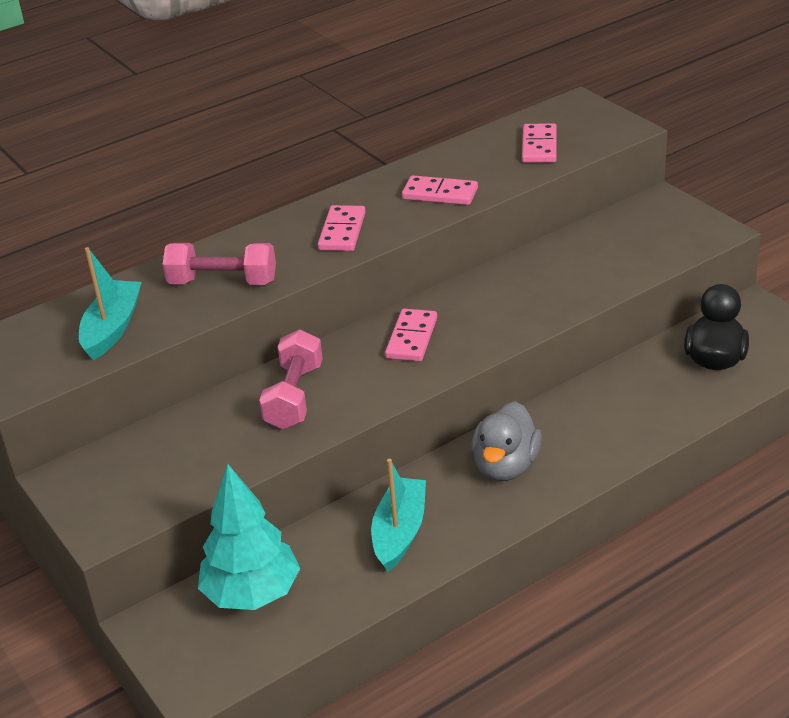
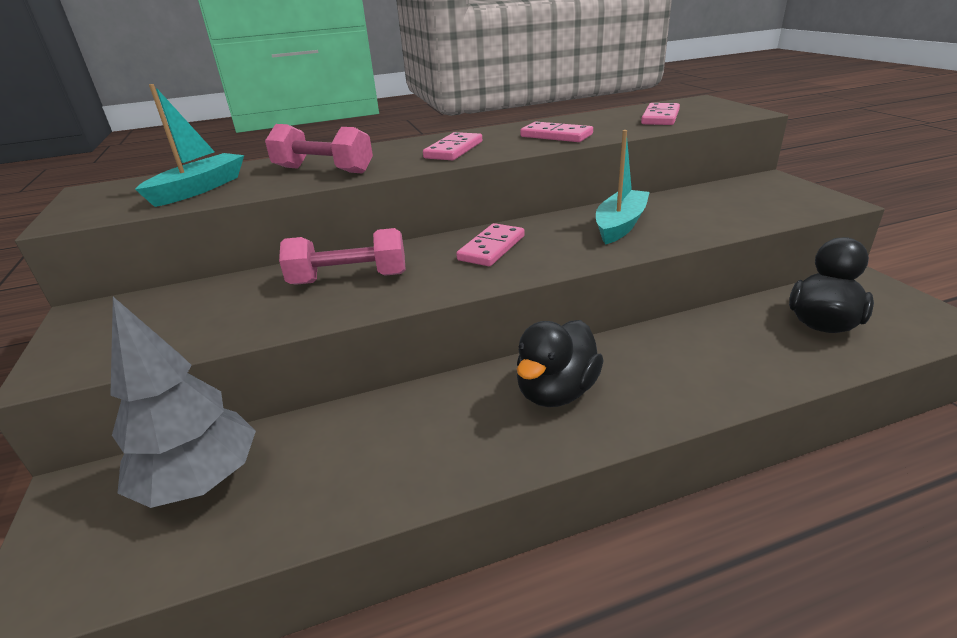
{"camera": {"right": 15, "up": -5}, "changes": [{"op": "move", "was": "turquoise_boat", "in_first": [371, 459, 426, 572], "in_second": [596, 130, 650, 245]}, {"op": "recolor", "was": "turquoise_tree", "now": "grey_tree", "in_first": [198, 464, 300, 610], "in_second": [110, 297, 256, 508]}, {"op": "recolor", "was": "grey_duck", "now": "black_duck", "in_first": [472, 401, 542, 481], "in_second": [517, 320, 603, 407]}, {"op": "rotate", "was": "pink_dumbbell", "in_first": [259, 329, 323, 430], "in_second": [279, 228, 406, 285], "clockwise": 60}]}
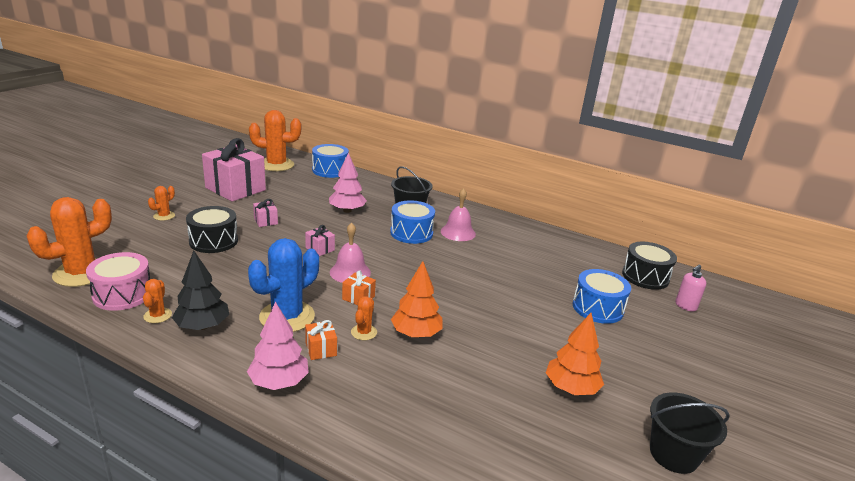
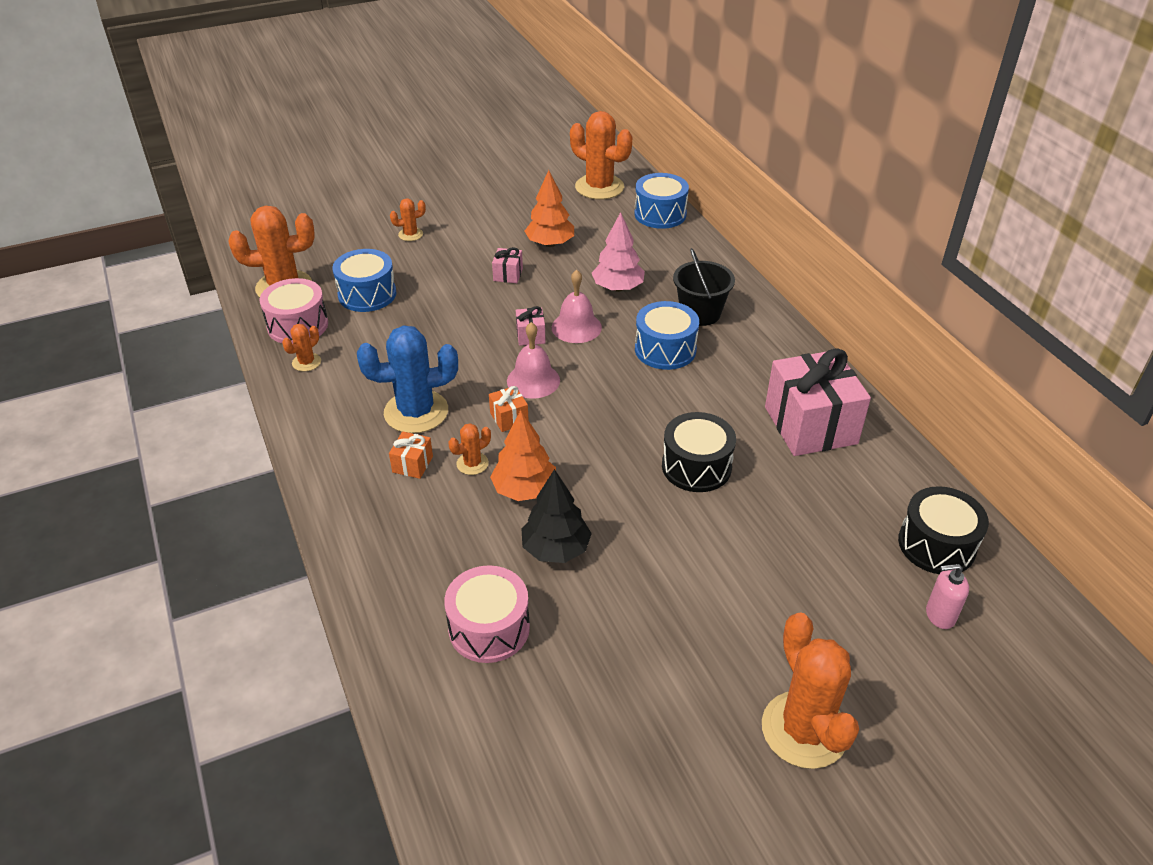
{"camera": {"right": 40, "up": 15}, "changes": [{"op": "delete", "was": "pink_tree", "in_first": [247, 302, 309, 390]}, {"op": "delete", "was": "black_bucket", "in_first": [650, 392, 730, 474]}, {"op": "insert", "now": "pink_drum", "in_second": [444, 565, 530, 663]}, {"op": "insert", "now": "orange_cactus", "in_second": [762, 612, 859, 769]}, {"op": "move", "was": "black_tree", "in_first": [172, 251, 229, 330], "in_second": [521, 469, 592, 563]}, {"op": "move", "was": "black_drum", "in_first": [186, 206, 238, 253], "in_second": [662, 412, 736, 492]}, {"op": "move", "was": "pink_gift", "in_first": [202, 138, 266, 201], "in_second": [765, 348, 871, 456]}, {"op": "move", "was": "pink_bell", "in_first": [441, 188, 476, 241], "in_second": [552, 270, 602, 343]}, {"op": "move", "was": "orange_tree", "in_first": [546, 313, 604, 395], "in_second": [525, 170, 574, 247]}, {"op": "move", "was": "blue_drum", "in_first": [572, 269, 631, 324], "in_second": [332, 249, 396, 312]}]}
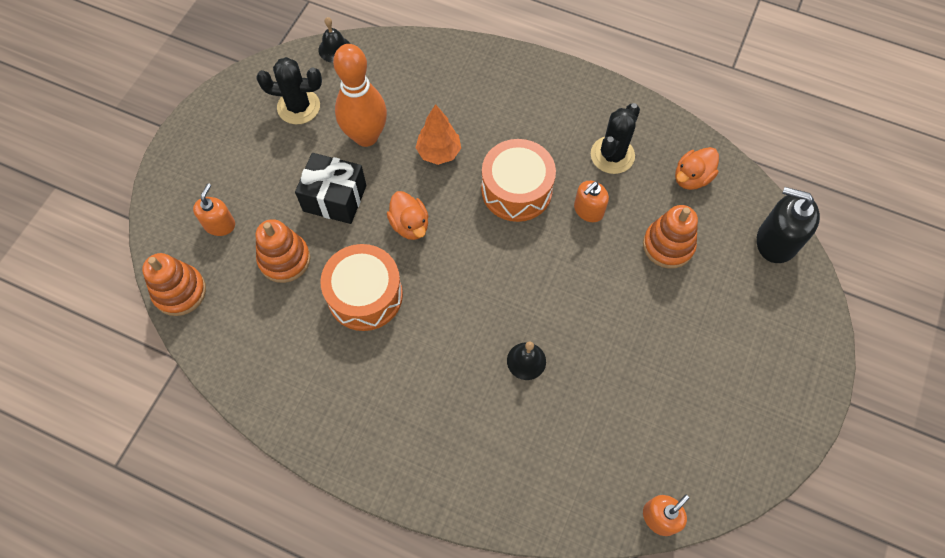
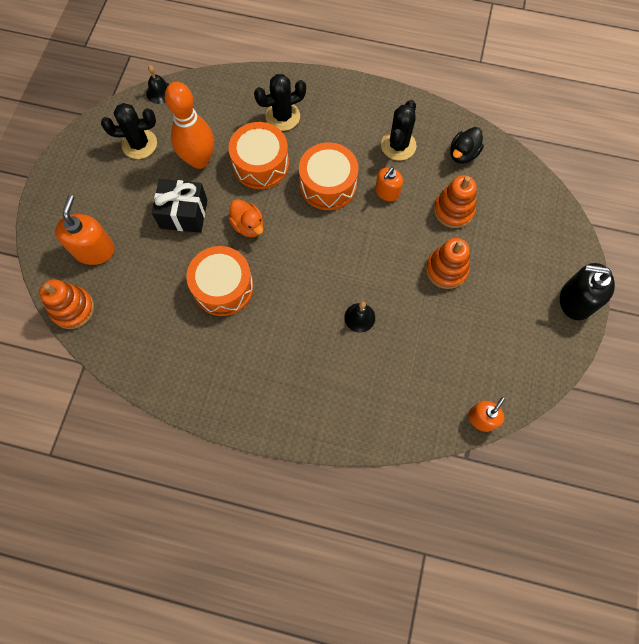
{"camera": {"right": -10, "up": 5}, "changes": [{"op": "insert", "now": "black_cactus", "in_second": [254, 74, 306, 131]}, {"op": "move", "was": "orange_stacking_toy", "in_first": [255, 219, 311, 283], "in_second": [426, 238, 470, 289]}, {"op": "move", "was": "black_soap_dispenser", "in_first": [757, 187, 820, 263], "in_second": [560, 263, 615, 320]}, {"op": "replace", "was": "orange_tree", "now": "orange_drum", "in_first": [416, 104, 461, 165], "in_second": [229, 122, 289, 189]}, {"op": "recolor", "was": "orange_duck", "now": "black_duck", "in_first": [675, 147, 719, 190], "in_second": [450, 127, 484, 164]}, {"op": "resize", "was": "orange_soap_dispenser", "in_first": [193, 183, 235, 236], "in_second": [55, 195, 115, 265], "ratio": 1.59}]}
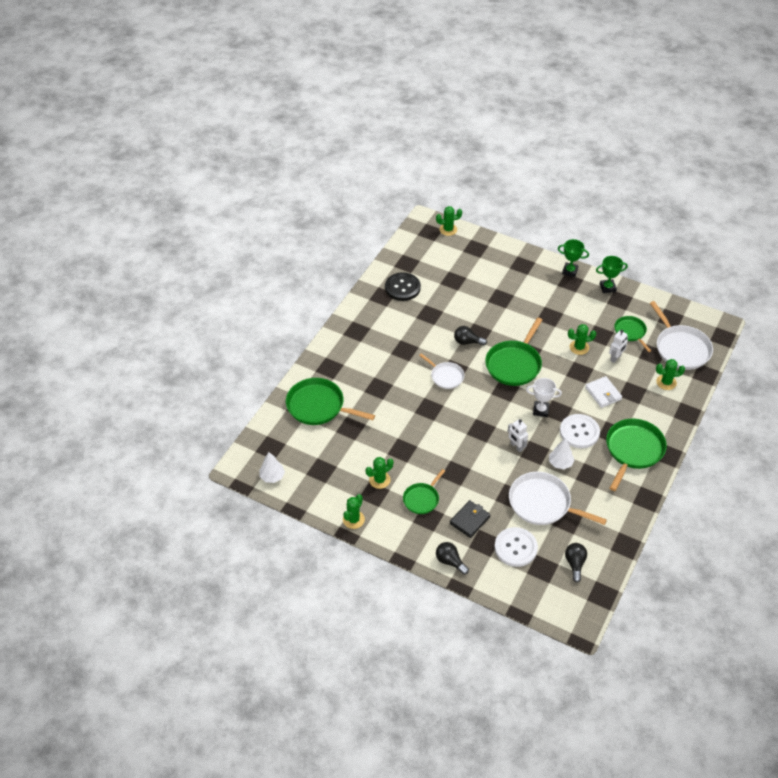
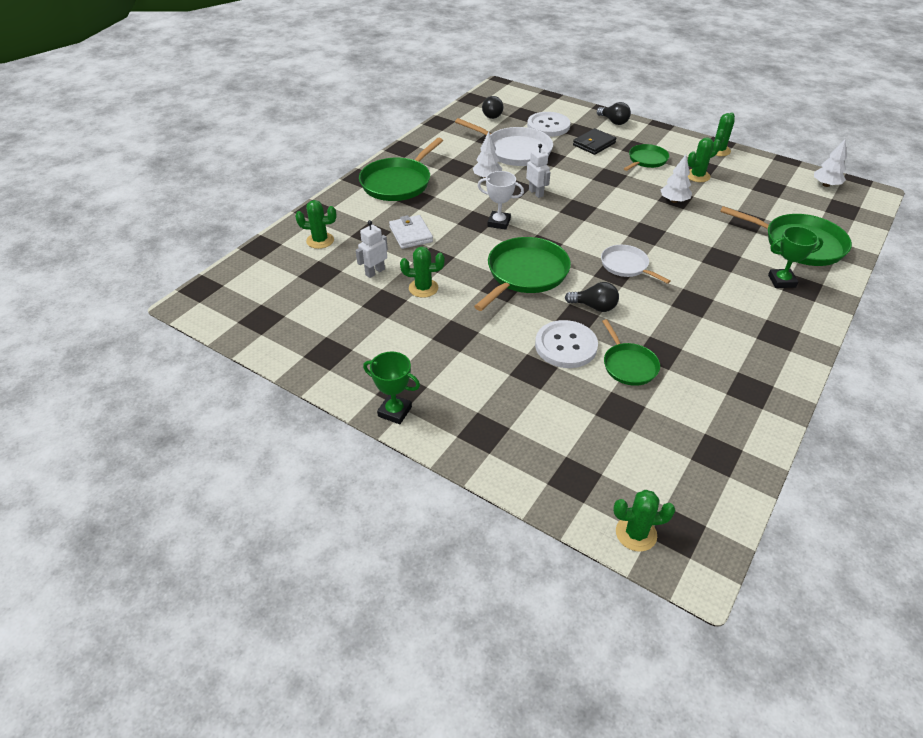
{"camera": {"right": -175, "up": -5}, "changes": [{"op": "delete", "was": "black_button", "in_first": [385, 272, 421, 301]}, {"op": "delete", "was": "white_pan", "in_first": [650, 301, 713, 370]}, {"op": "insert", "now": "white_tree", "in_second": [661, 155, 692, 203]}, {"op": "move", "was": "white_button", "in_first": [560, 414, 600, 448], "in_second": [535, 320, 598, 368]}, {"op": "move", "was": "green_trophy", "in_first": [596, 256, 628, 293], "in_second": [768, 226, 823, 288]}, {"op": "move", "was": "green_pan", "in_first": [614, 316, 651, 352], "in_second": [602, 319, 660, 386]}]}
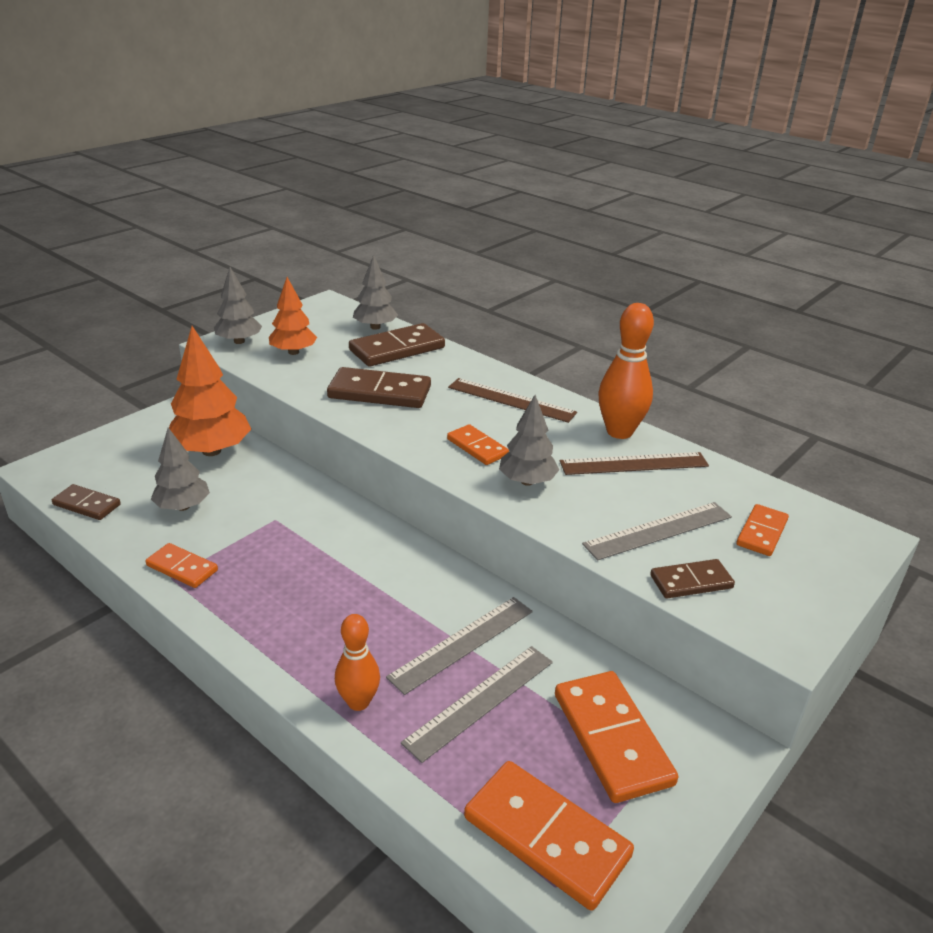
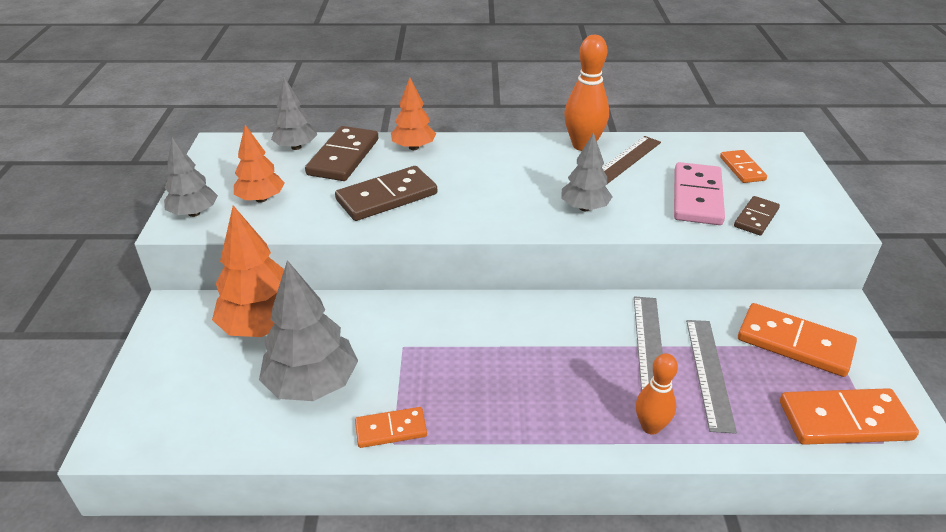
{"camera": {"right": -40, "up": 5}, "changes": [{"op": "delete", "was": "brown_domino", "in_first": [52, 484, 121, 520]}, {"op": "delete", "was": "orange_domino", "in_first": [447, 424, 509, 465]}, {"op": "delete", "was": "brown_ruler", "in_first": [448, 378, 577, 423]}, {"op": "insert", "now": "orange_tree", "in_second": [391, 78, 436, 150]}, {"op": "replace", "was": "grey_ruler", "now": "pink_domino", "in_first": [582, 502, 732, 561], "in_second": [674, 162, 725, 225]}, {"op": "resize", "was": "grey_tree", "in_first": [151, 428, 210, 511], "in_second": [259, 260, 358, 401], "ratio": 1.61}]}
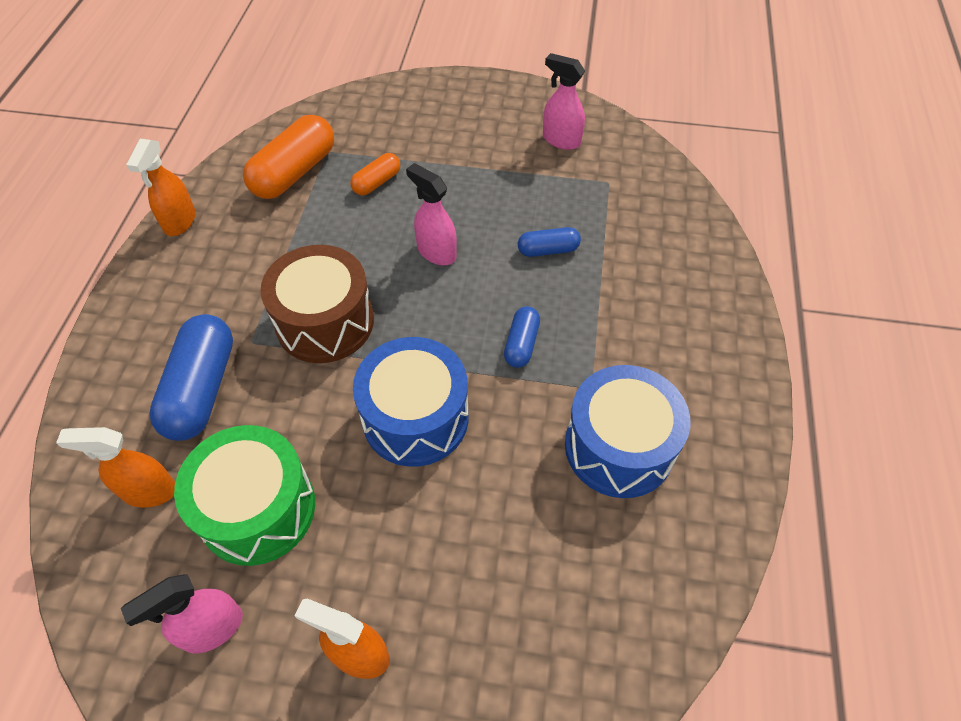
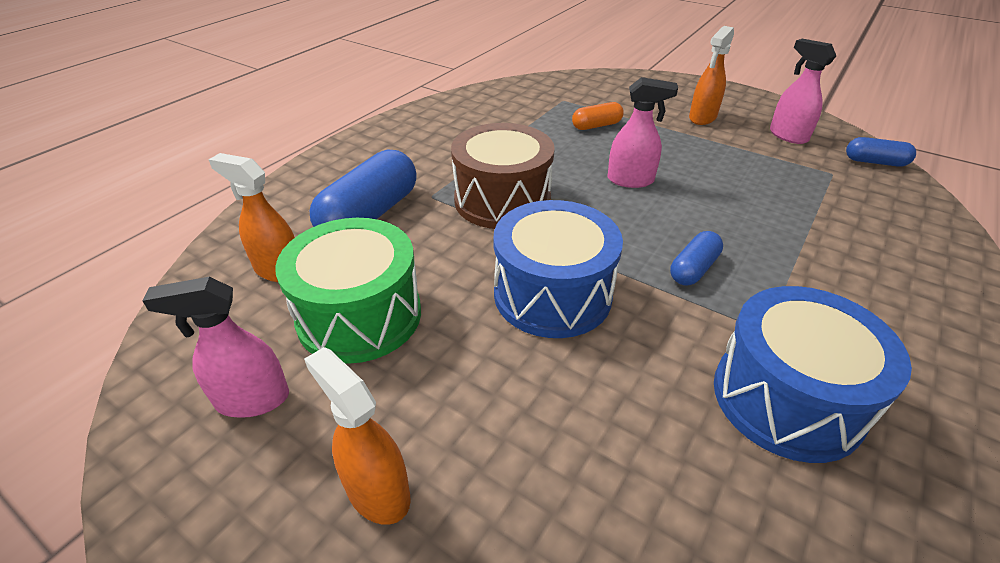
{"camera": {"right": 25, "up": -15}, "changes": [{"op": "delete", "was": "orange_capsule", "in_first": [243, 115, 334, 199]}, {"op": "move", "was": "orange_spray_bottle", "in_first": [126, 139, 196, 236], "in_second": [689, 26, 734, 125]}, {"op": "move", "was": "blue_capsule", "in_first": [518, 227, 581, 257], "in_second": [846, 137, 916, 167]}, {"op": "rotate", "was": "pink_spray_bottle", "in_first": [406, 163, 457, 265], "in_second": [607, 77, 678, 188], "clockwise": 120}]}
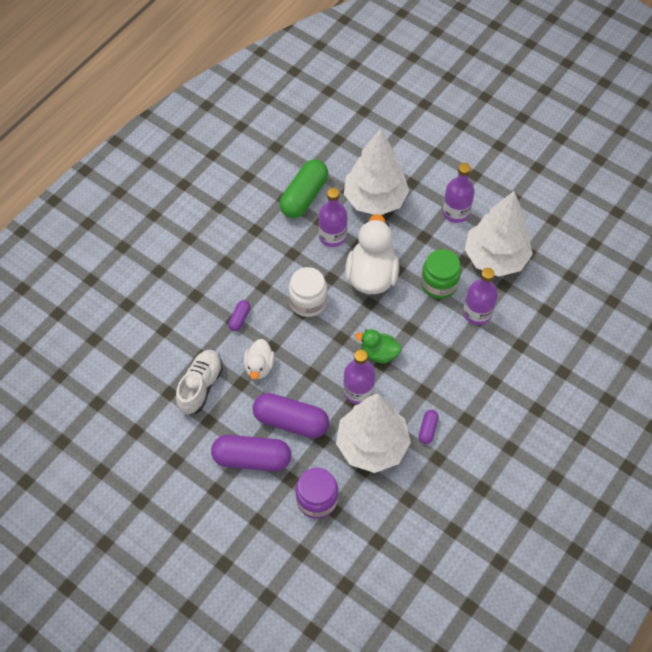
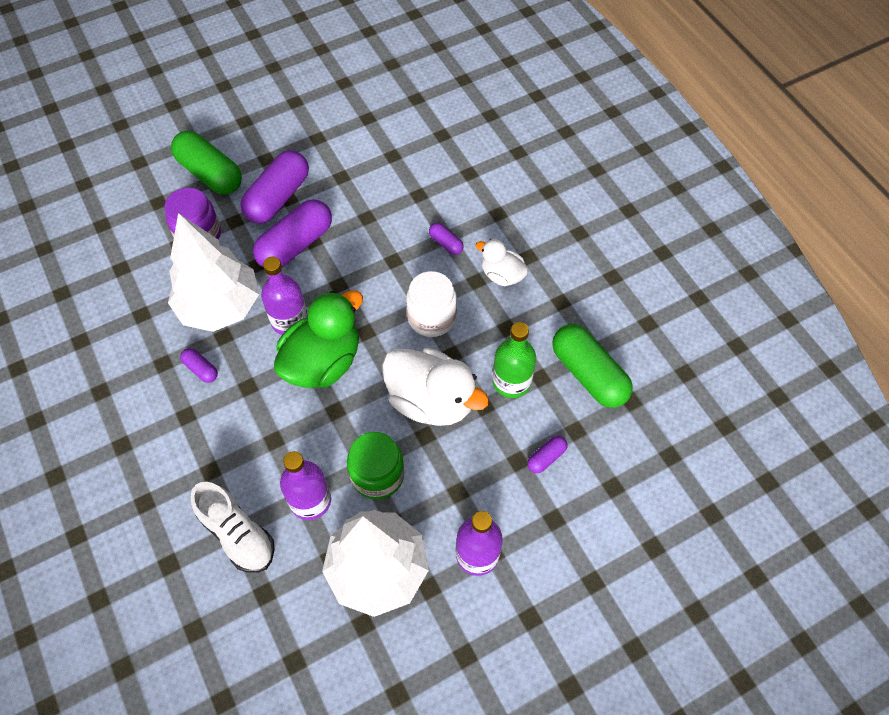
{"camera": {"right": 115, "up": 0}, "changes": [{"op": "insert", "now": "green_capsule", "in_second": [171, 131, 242, 195]}, {"op": "move", "was": "white_shoe", "in_first": [176, 350, 223, 415], "in_second": [191, 482, 275, 573]}, {"op": "move", "was": "white_duck", "in_first": [243, 339, 275, 379], "in_second": [475, 239, 529, 286]}, {"op": "replace", "was": "white_tree", "now": "purple_capsule", "in_first": [344, 129, 409, 215], "in_second": [527, 436, 567, 473]}, {"op": "recolor", "was": "purple_bottle", "now": "green_bottle", "in_first": [318, 188, 348, 247], "in_second": [492, 322, 536, 398]}, {"op": "resize", "was": "green_duck", "in_first": [355, 329, 401, 364], "in_second": [274, 290, 363, 388], "ratio": 1.81}]}
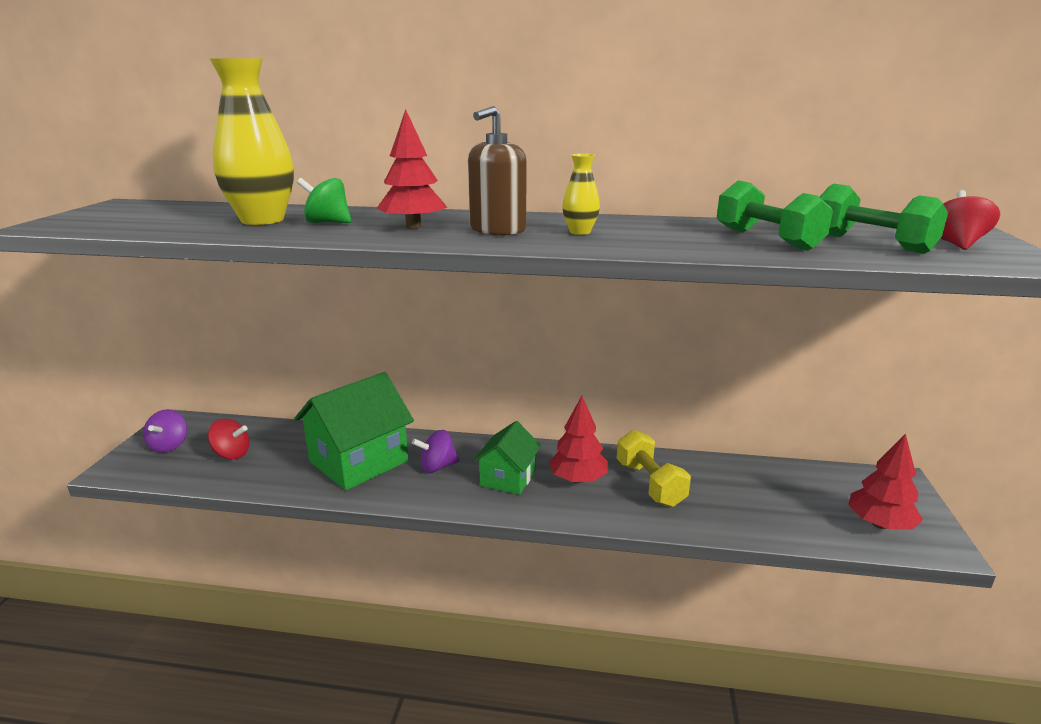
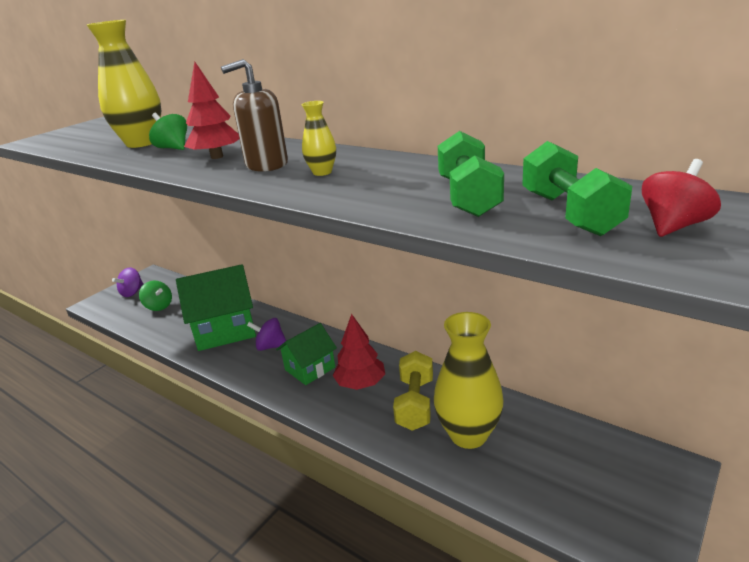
{"camera": {"right": 30, "up": 5}, "changes": [{"op": "delete", "was": "red_tree", "in_first": [848, 434, 923, 530]}, {"op": "insert", "now": "yellow_vase", "in_second": [434, 312, 504, 449]}, {"op": "recolor", "was": "red_spinning_top", "now": "green_spinning_top", "in_first": [208, 419, 250, 459], "in_second": [139, 280, 172, 311]}]}
